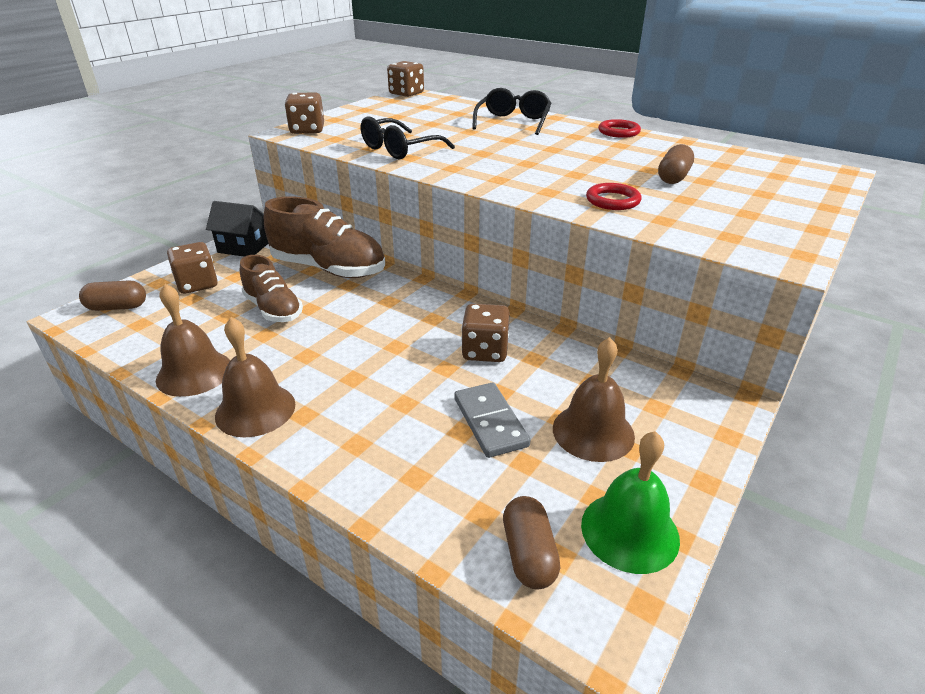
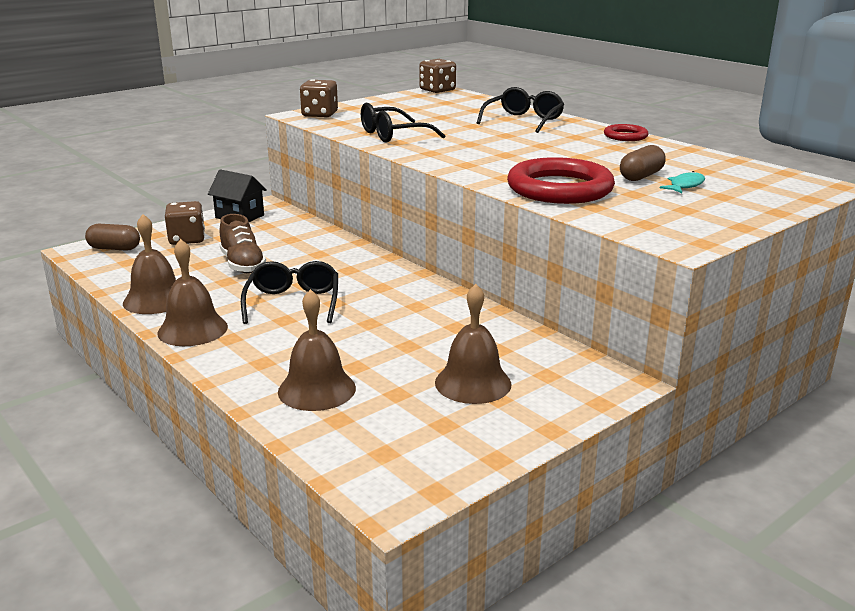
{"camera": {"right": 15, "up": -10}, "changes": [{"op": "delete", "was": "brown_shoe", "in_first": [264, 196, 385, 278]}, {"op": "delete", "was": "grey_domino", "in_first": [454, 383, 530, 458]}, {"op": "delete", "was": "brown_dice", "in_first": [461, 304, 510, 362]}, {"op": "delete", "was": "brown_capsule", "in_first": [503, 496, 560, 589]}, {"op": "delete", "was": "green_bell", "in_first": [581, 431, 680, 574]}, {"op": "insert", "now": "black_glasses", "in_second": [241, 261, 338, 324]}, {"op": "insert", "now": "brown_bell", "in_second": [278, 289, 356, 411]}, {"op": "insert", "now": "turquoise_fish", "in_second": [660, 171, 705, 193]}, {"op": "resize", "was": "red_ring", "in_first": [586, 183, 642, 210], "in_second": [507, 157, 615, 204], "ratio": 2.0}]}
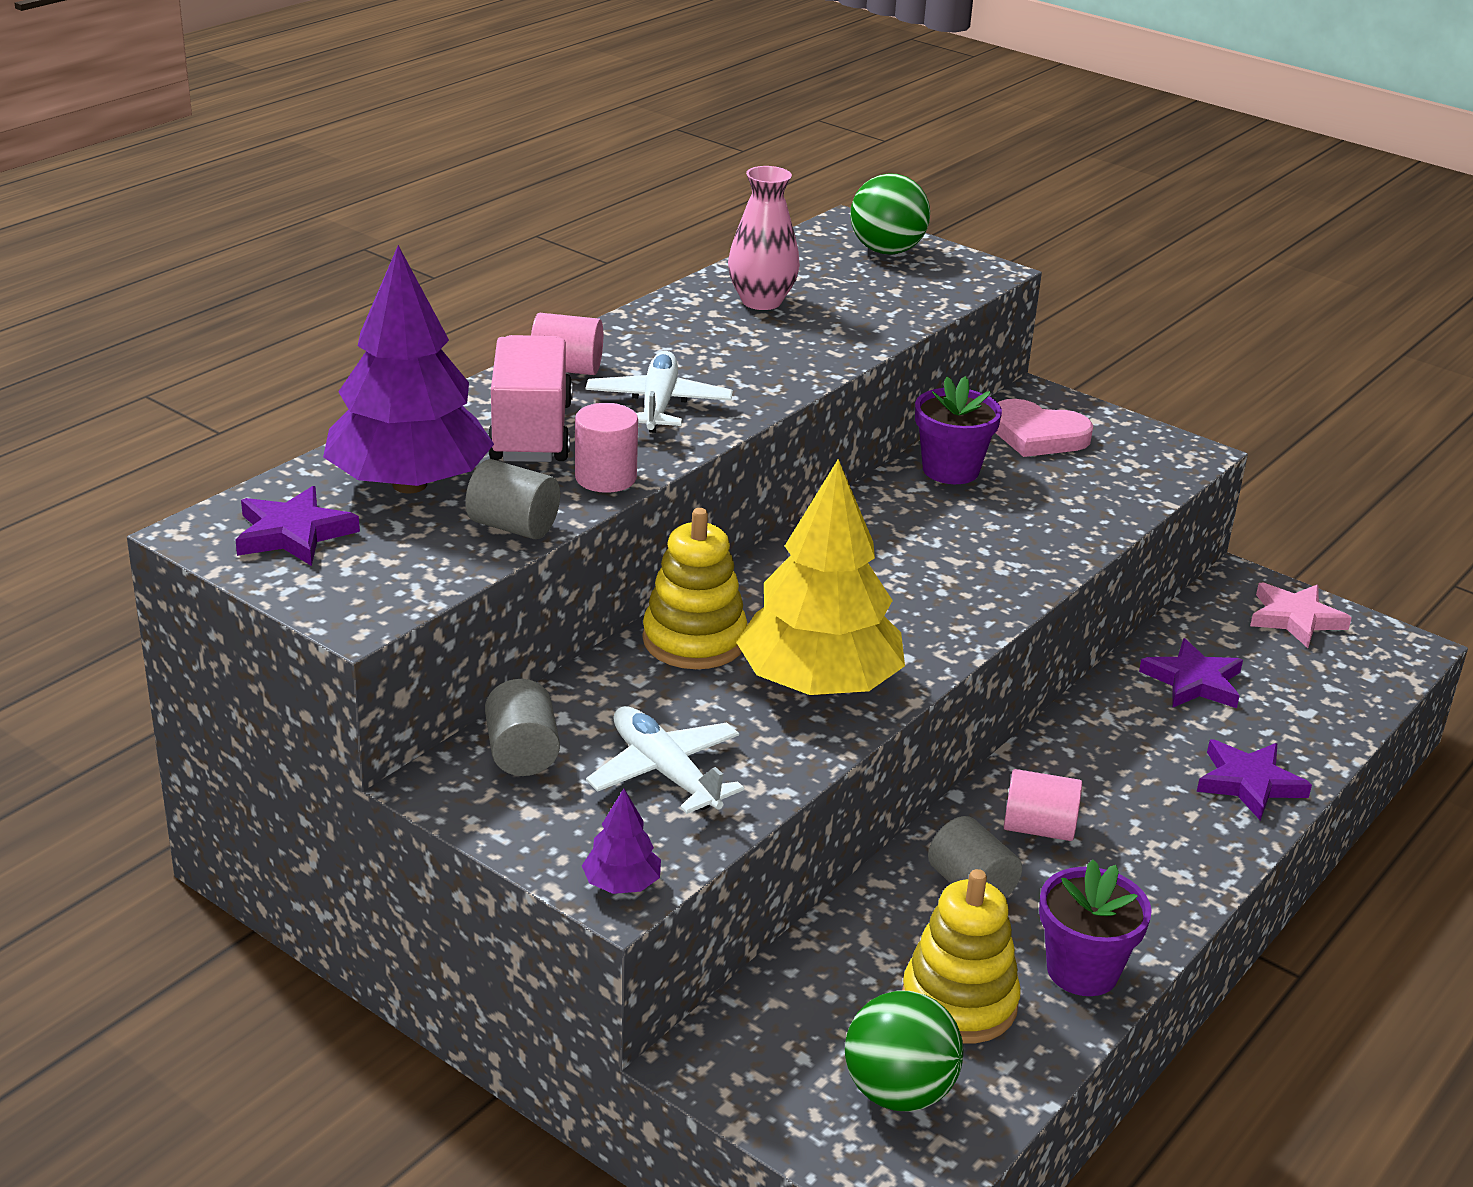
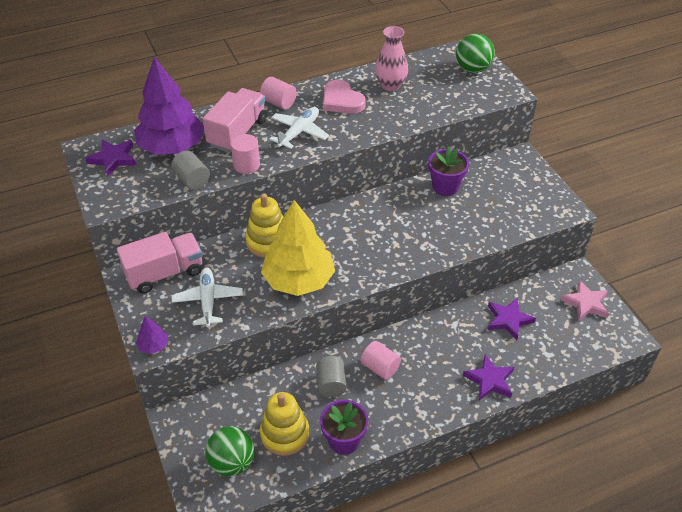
{"camera": {"right": 30, "up": 15}, "changes": [{"op": "move", "was": "pink_heart", "in_first": [996, 399, 1093, 457], "in_second": [323, 80, 366, 114]}, {"op": "replace", "was": "grey_cylinder", "now": "pink_truck", "in_first": [485, 679, 560, 776], "in_second": [117, 232, 203, 294]}]}
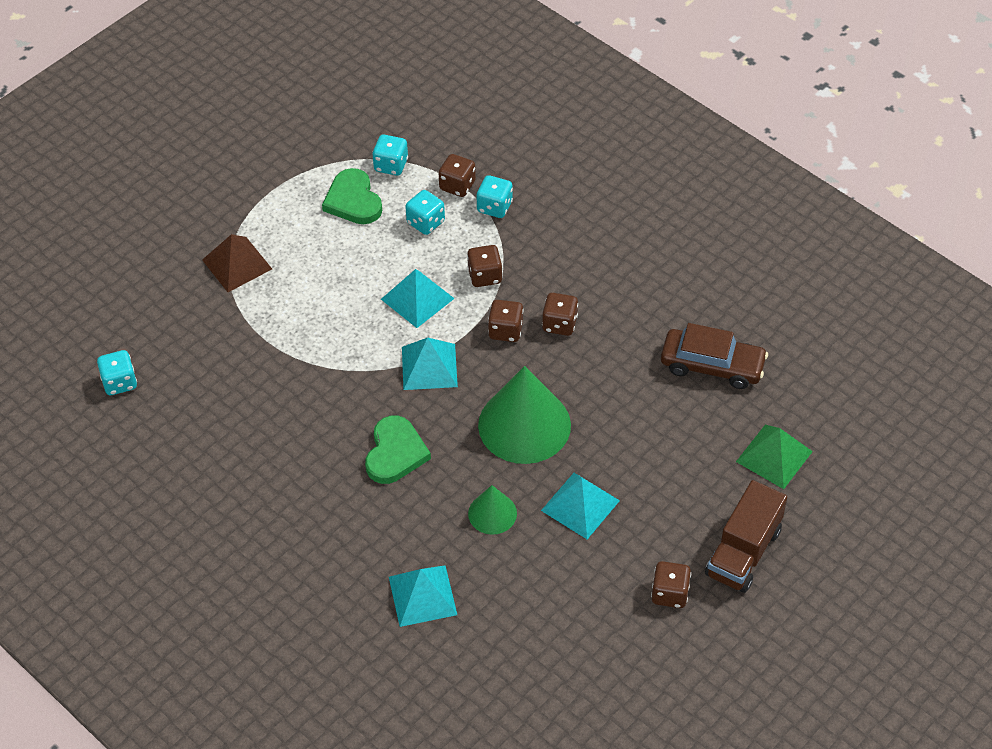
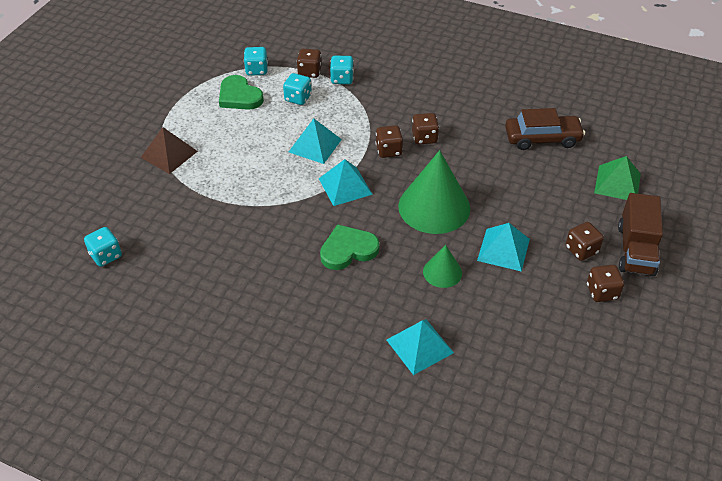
{"camera": {"right": -20, "up": -5}, "changes": [{"op": "move", "was": "brown_dice", "in_first": [467, 245, 503, 287], "in_second": [566, 222, 604, 261]}, {"op": "rotate", "was": "green_heart", "in_first": [365, 416, 431, 484], "in_second": [320, 224, 380, 270], "clockwise": -105}]}
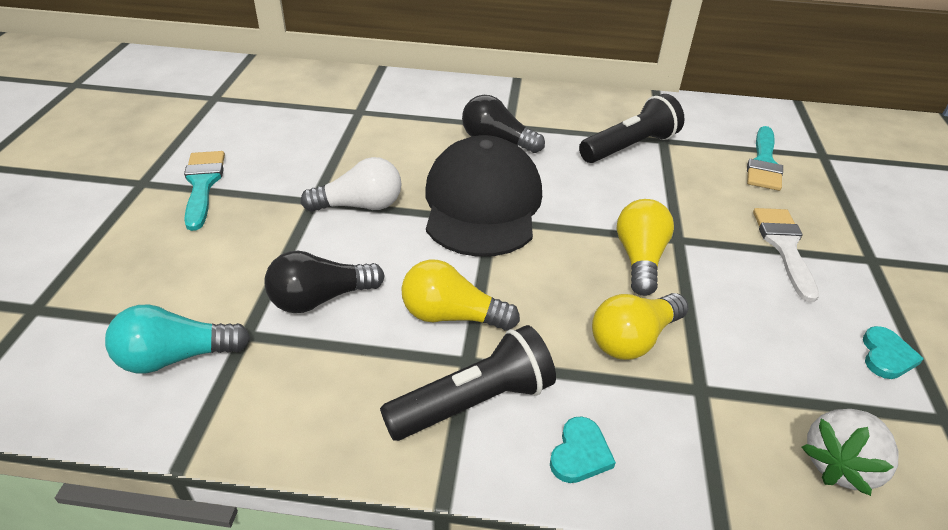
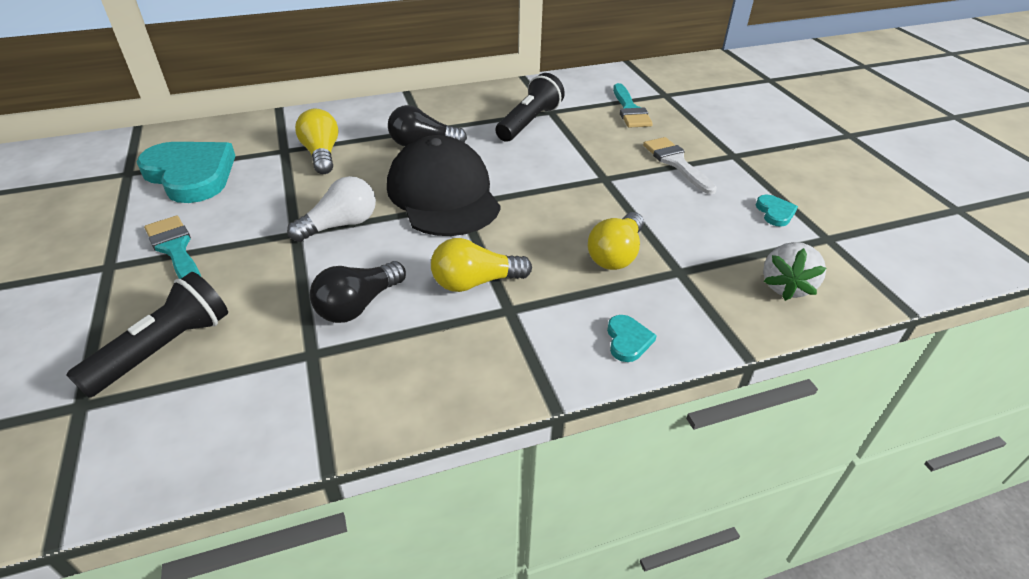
{"camera": {"right": -25, "up": 0}, "changes": [{"op": "delete", "was": "turquoise_light_bulb", "in_first": [105, 304, 250, 374]}, {"op": "insert", "now": "turquoise_heart", "in_second": [136, 142, 235, 203]}, {"op": "move", "was": "black_flashlight", "in_first": [380, 325, 556, 441], "in_second": [66, 272, 228, 398]}, {"op": "move", "was": "yellow_light_bulb", "in_first": [617, 199, 674, 296], "in_second": [295, 109, 338, 174]}]}
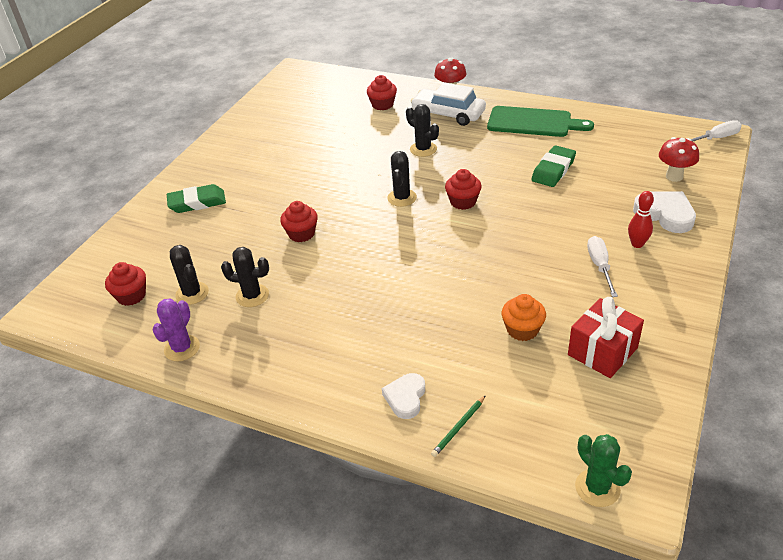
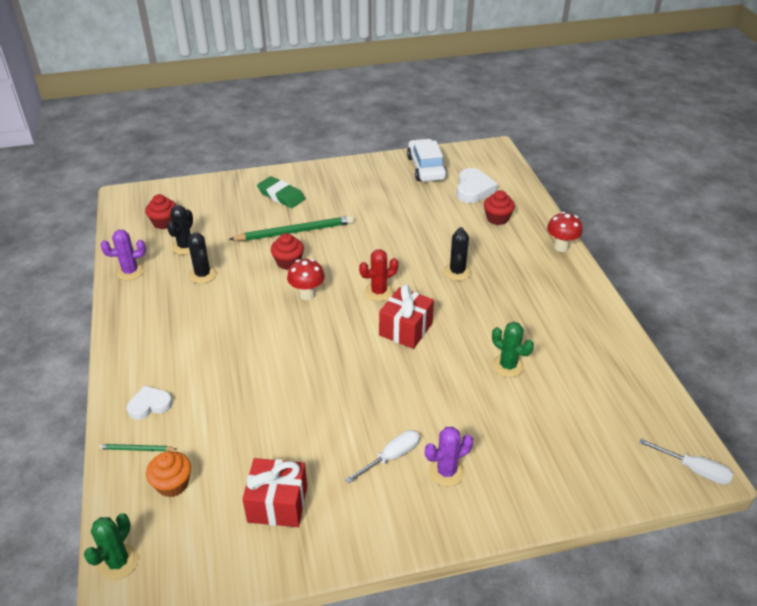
{"camera": {"right": 50, "up": 0}, "changes": [{"op": "delete", "was": "green_cutting_board", "in_first": [487, 106, 594, 137]}, {"op": "insert", "now": "green_pencil", "in_second": [229, 216, 354, 241]}, {"op": "move", "was": "white_car", "in_first": [411, 82, 486, 126], "in_second": [407, 139, 447, 182]}, {"op": "move", "was": "orange_cupcake", "in_first": [502, 294, 546, 341], "in_second": [146, 451, 191, 497]}, {"op": "move", "was": "white_heart", "in_first": [633, 191, 696, 233], "in_second": [457, 168, 498, 203]}, {"op": "move", "was": "red_mushroom", "in_first": [659, 137, 699, 182], "in_second": [287, 259, 325, 300]}, {"op": "replace", "was": "red_cupcake", "now": "red_gift", "in_first": [445, 169, 482, 210], "in_second": [379, 285, 434, 349]}, {"op": "replace", "was": "green_eraser", "now": "green_cactus", "in_first": [531, 145, 576, 187], "in_second": [492, 322, 534, 377]}, {"op": "replace", "was": "red_bowling_pin", "now": "purple_cactus", "in_first": [628, 191, 654, 248], "in_second": [425, 427, 473, 487]}, {"op": "recolor", "was": "black_cactus", "now": "red_cactus", "in_first": [387, 151, 417, 207], "in_second": [359, 249, 398, 301]}]}
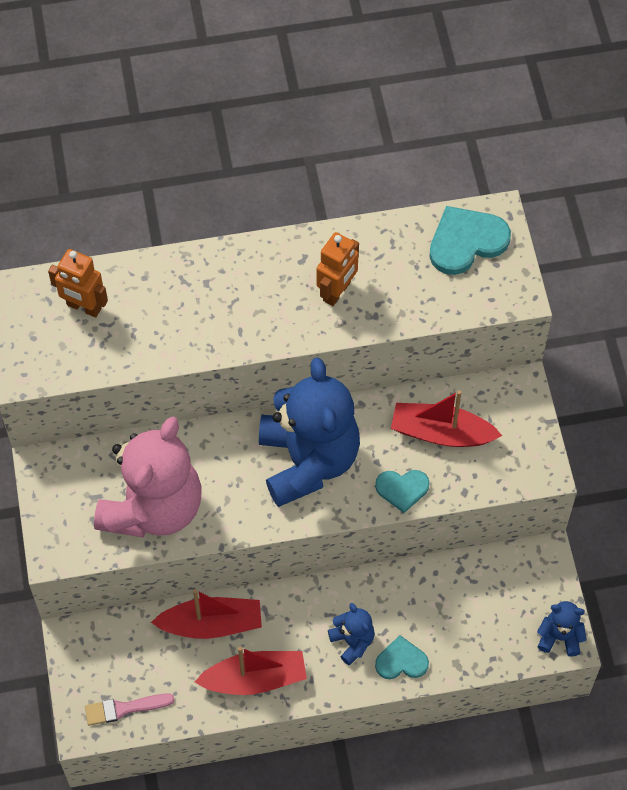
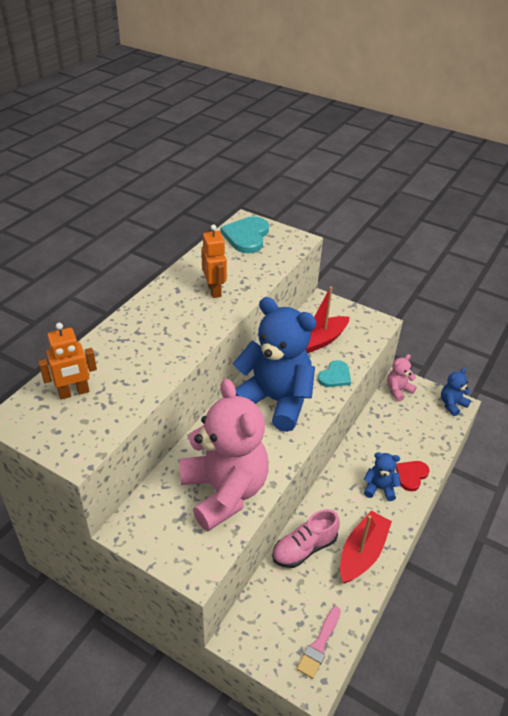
{"camera": {"right": -50, "up": -20}, "changes": [{"op": "insert", "now": "pink_teddy_bear", "in_second": [387, 354, 417, 402]}, {"op": "replace", "was": "red_boat", "now": "pink_shoe", "in_first": [151, 589, 262, 639], "in_second": [272, 509, 340, 568]}, {"op": "recolor", "was": "turquoise_heart", "now": "red_heart", "in_first": [375, 635, 429, 679], "in_second": [396, 461, 429, 491]}]}
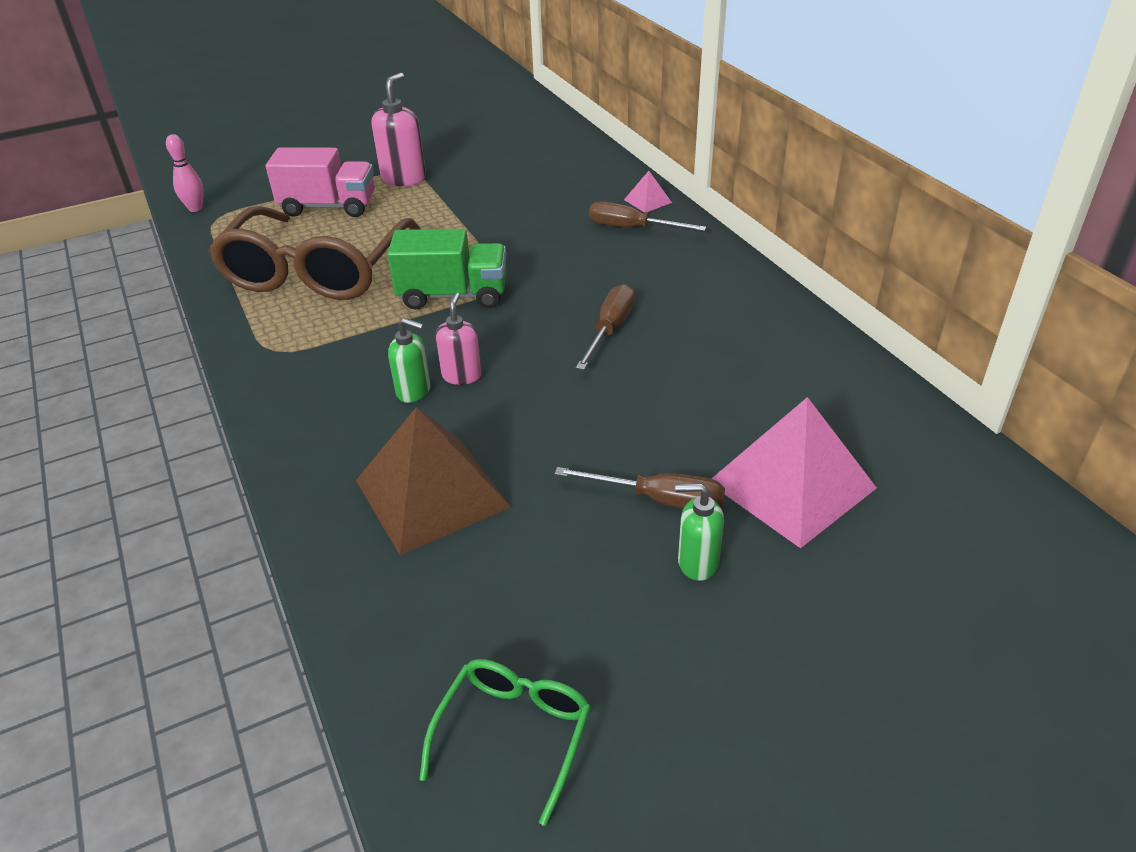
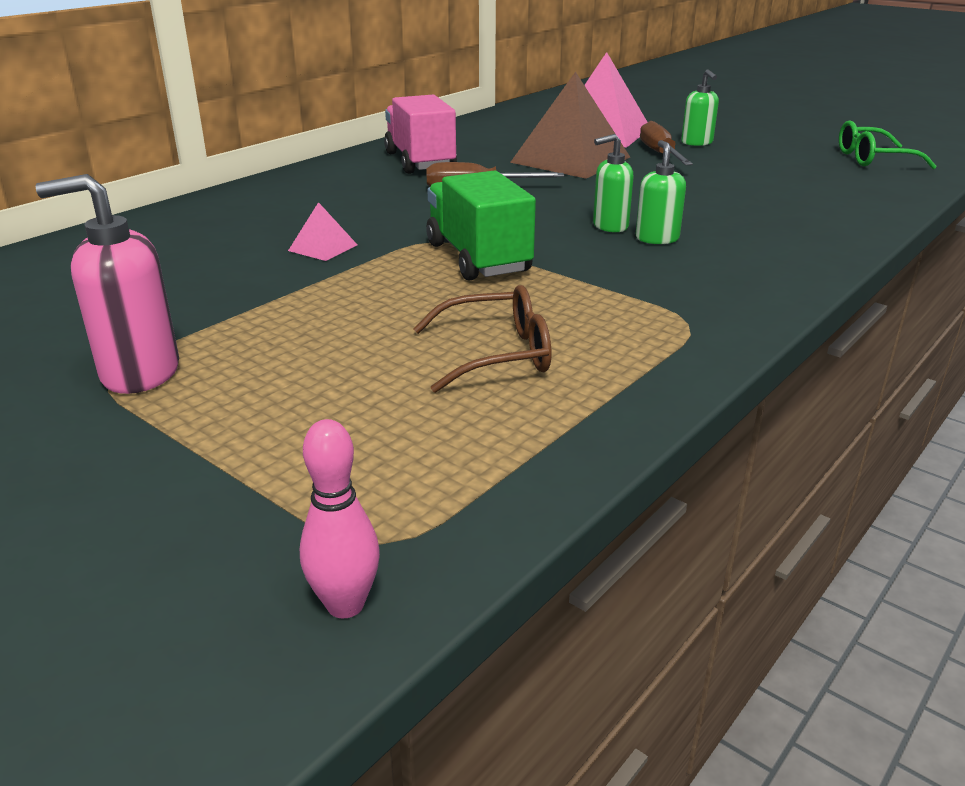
{"camera": {"right": -115, "up": -10}, "changes": [{"op": "delete", "was": "brown_screwdriver", "in_first": [589, 202, 706, 231]}, {"op": "move", "was": "pink_truck", "in_first": [266, 147, 375, 217], "in_second": [384, 95, 457, 174]}, {"op": "move", "was": "brown_pyramid", "in_first": [356, 407, 511, 555], "in_second": [510, 72, 630, 179]}, {"op": "move", "was": "pink_pyramid", "in_first": [624, 171, 672, 213], "in_second": [288, 202, 357, 261]}, {"op": "recolor", "was": "pink_soap_dispenser", "now": "green_soap_dispenser", "in_first": [436, 293, 482, 385], "in_second": [593, 134, 634, 232]}, {"op": "resize", "was": "brown_glasses", "in_first": [208, 206, 420, 300], "in_second": [413, 285, 551, 393], "ratio": 0.49}]}
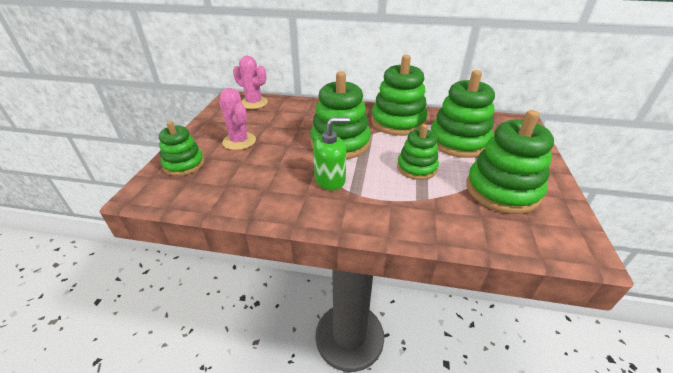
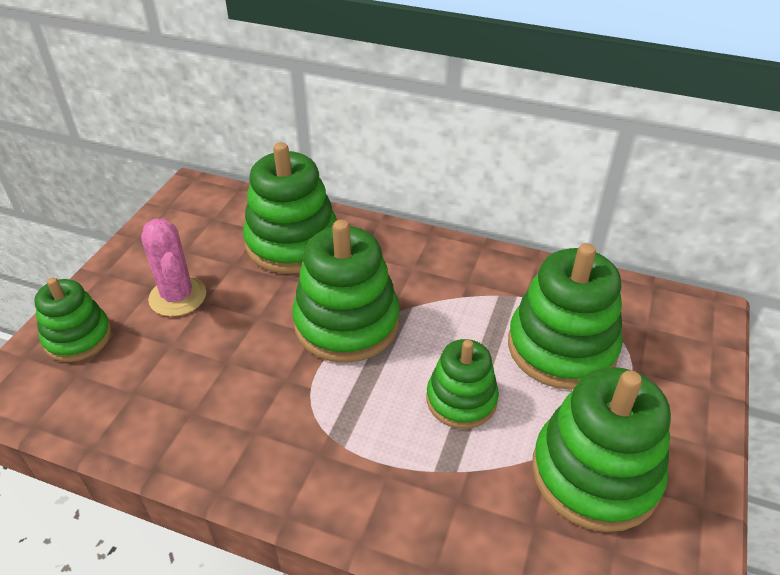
{"camera": {"right": 10, "up": 5}, "changes": [{"op": "delete", "was": "pink_cactus", "in_first": [233, 56, 268, 109]}, {"op": "delete", "was": "green_soap_dispenser", "in_first": [313, 117, 350, 190]}, {"op": "move", "was": "green_stacking_toy", "in_first": [371, 55, 427, 136], "in_second": [243, 142, 337, 274]}]}
